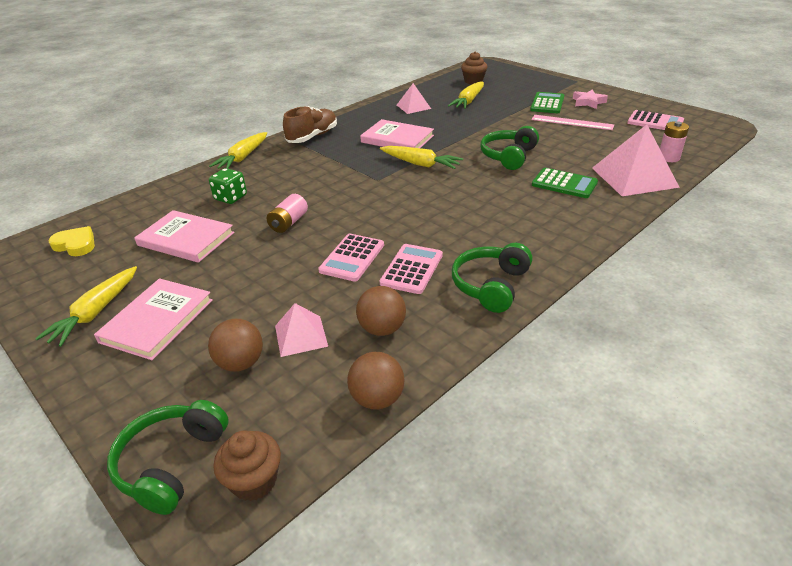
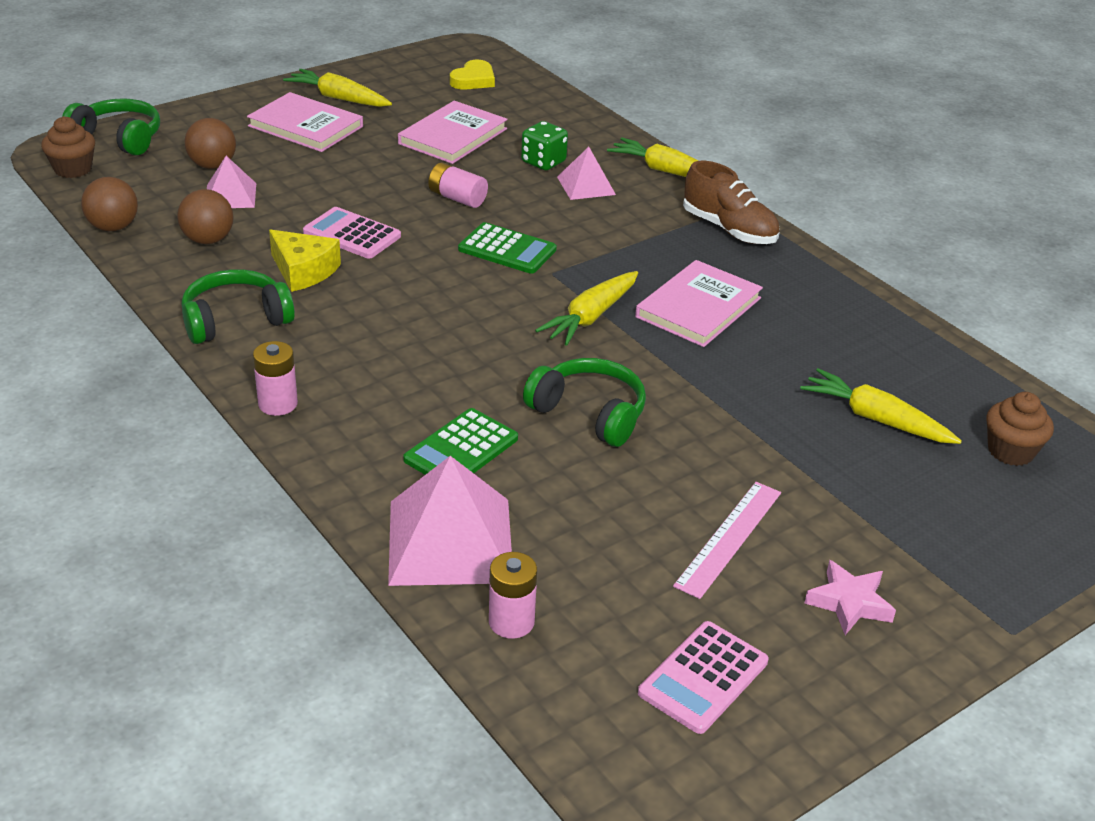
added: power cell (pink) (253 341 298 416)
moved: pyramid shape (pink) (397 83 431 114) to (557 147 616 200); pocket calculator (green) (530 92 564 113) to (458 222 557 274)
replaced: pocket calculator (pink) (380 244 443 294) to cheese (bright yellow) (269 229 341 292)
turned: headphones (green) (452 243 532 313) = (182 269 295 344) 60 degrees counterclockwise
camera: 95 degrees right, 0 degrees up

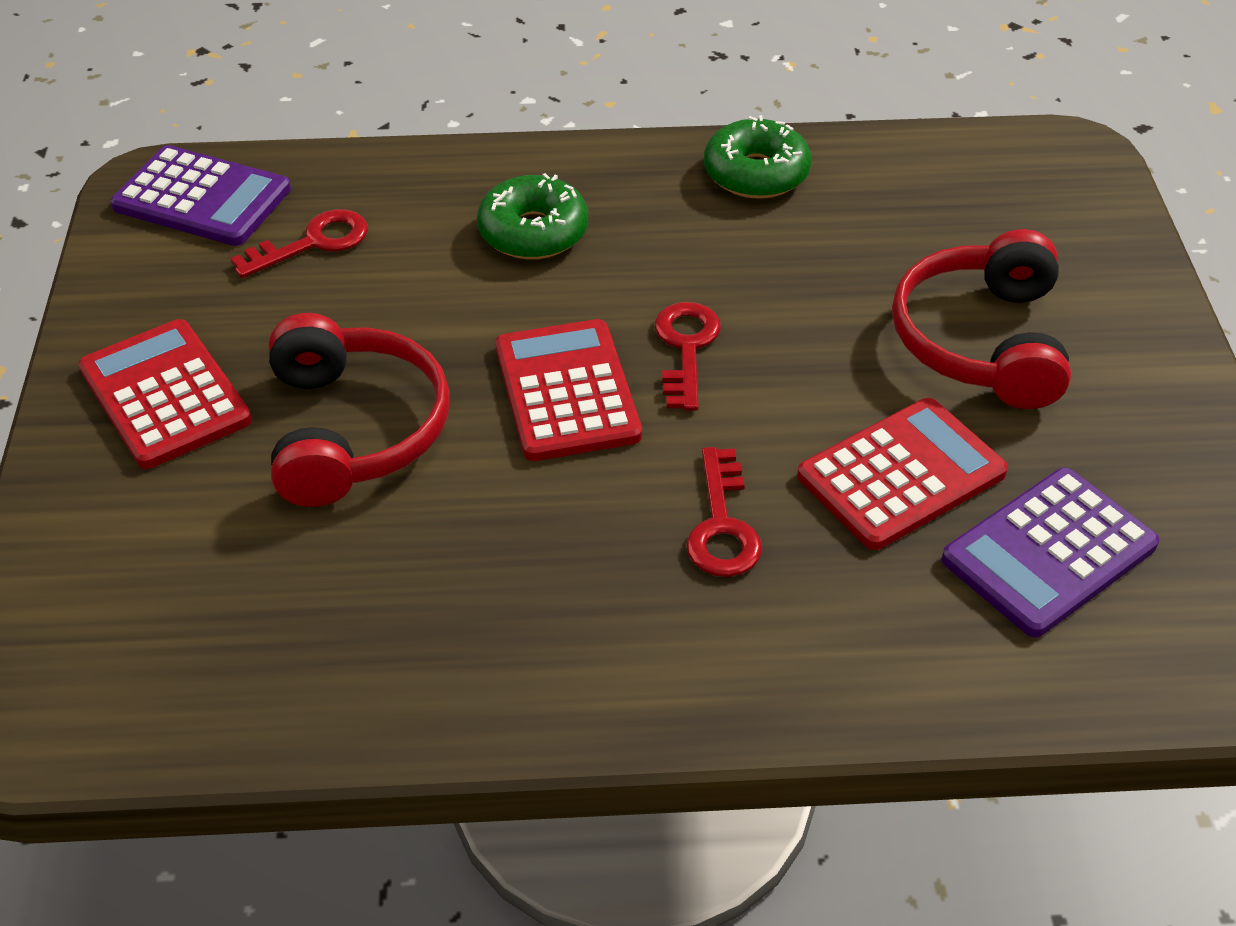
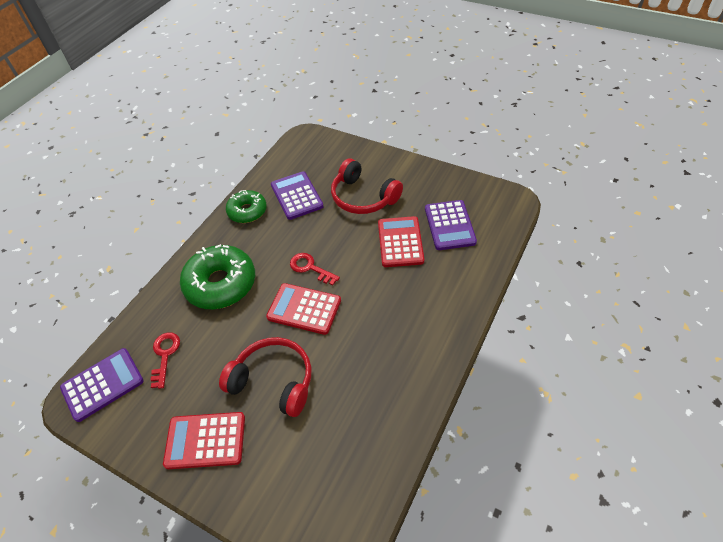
removed: latchkey (crimson) (686 447 762 577)
added: pocket calculator (royal purple) (271 171 324 220)
resized: glazed donut (green) (477 173 588 259) = (180 244 255 309) x1.64
camera: 55 degrees left, 5 degrees up

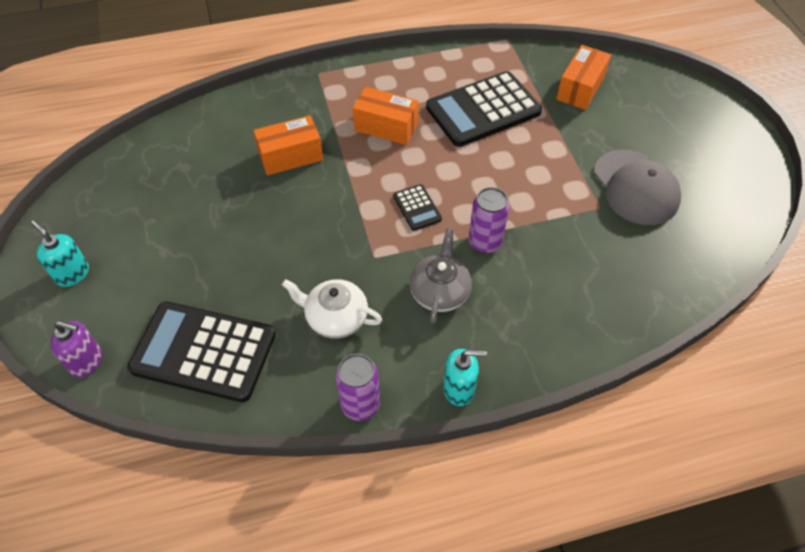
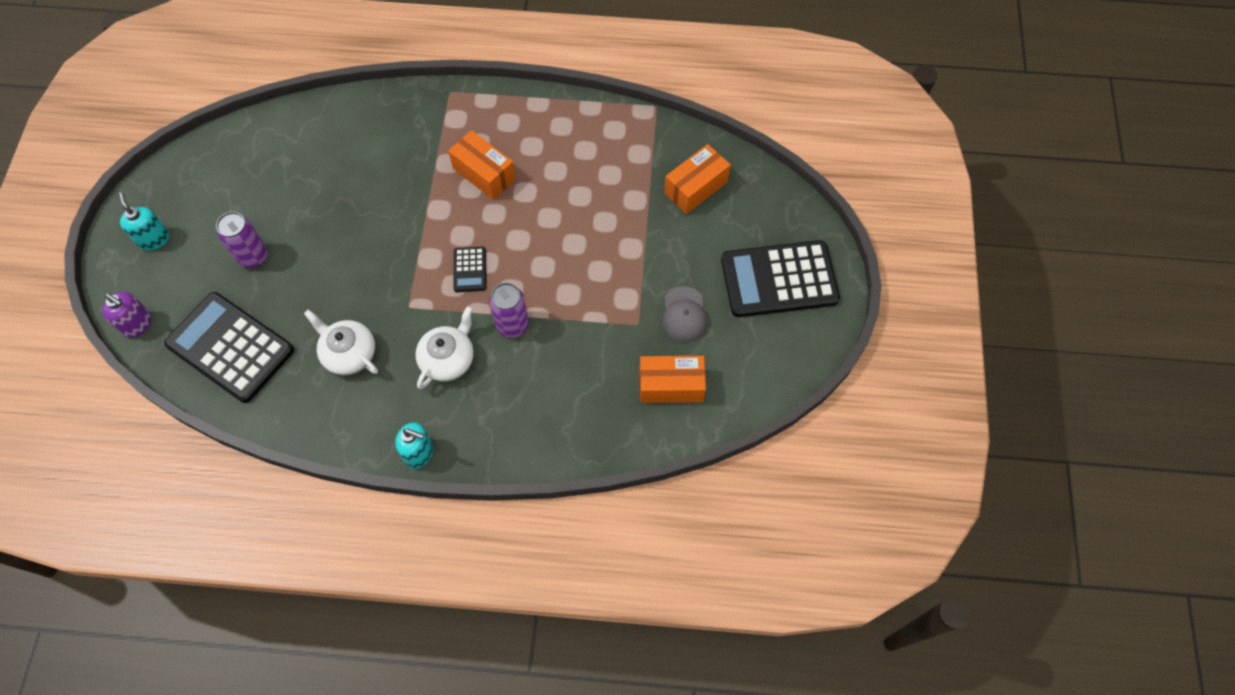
moved: parcel (bright orange) (253 115 323 176) to (639 356 706 403); soda can (royal purple) (336 354 380 421) to (216 212 268 268); pocket calculator (ebony) (426 71 542 147) to (721 240 840 317)
recoloured: china teapot (grey) (410 228 472 324) to china teapot (snow-white) (415 306 474 389)
resized: peaked cap (grey) (594 150 681 225) = (662 286 708 343) x0.62
camera: 20 degrees right, 10 degrees up

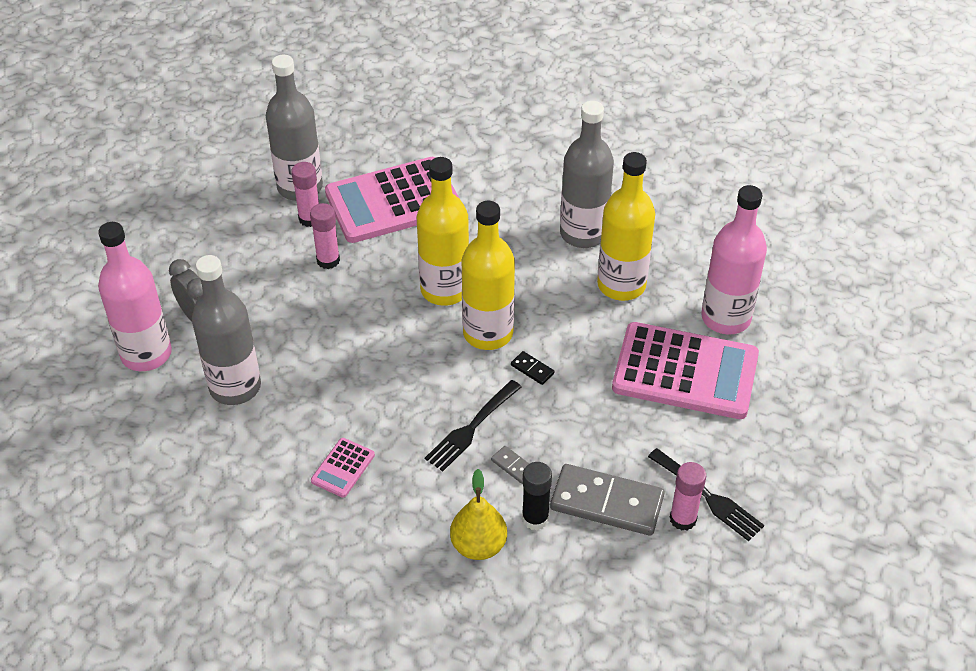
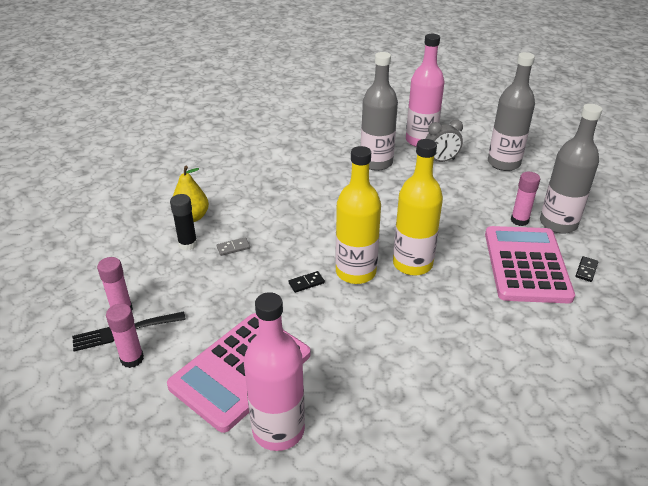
removed: pocket calculator (pink) (311 438 375 498); table fork (ebony) (425 380 522 471); domino piece (grey) (550 464 665 536); bottle (bright yellow) (597 152 655 301)
added: domino piece (ebony) (575 256 598 282)
moved: glue (pink) (310 203 340 269) to (106 303 144 368); bottle (grey) (560 101 614 248) to (488 52 535 171)
camera: 115 degrees right, 10 degrees down

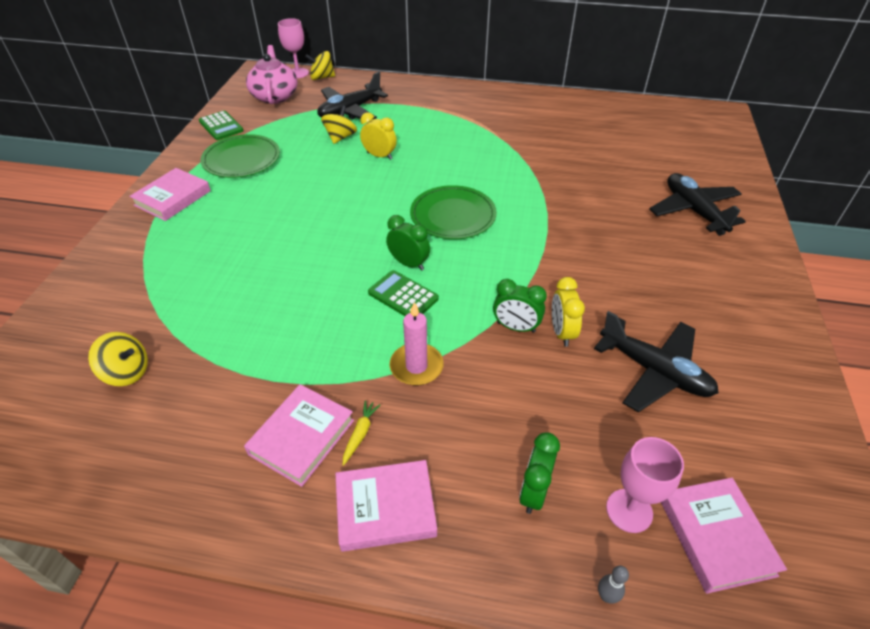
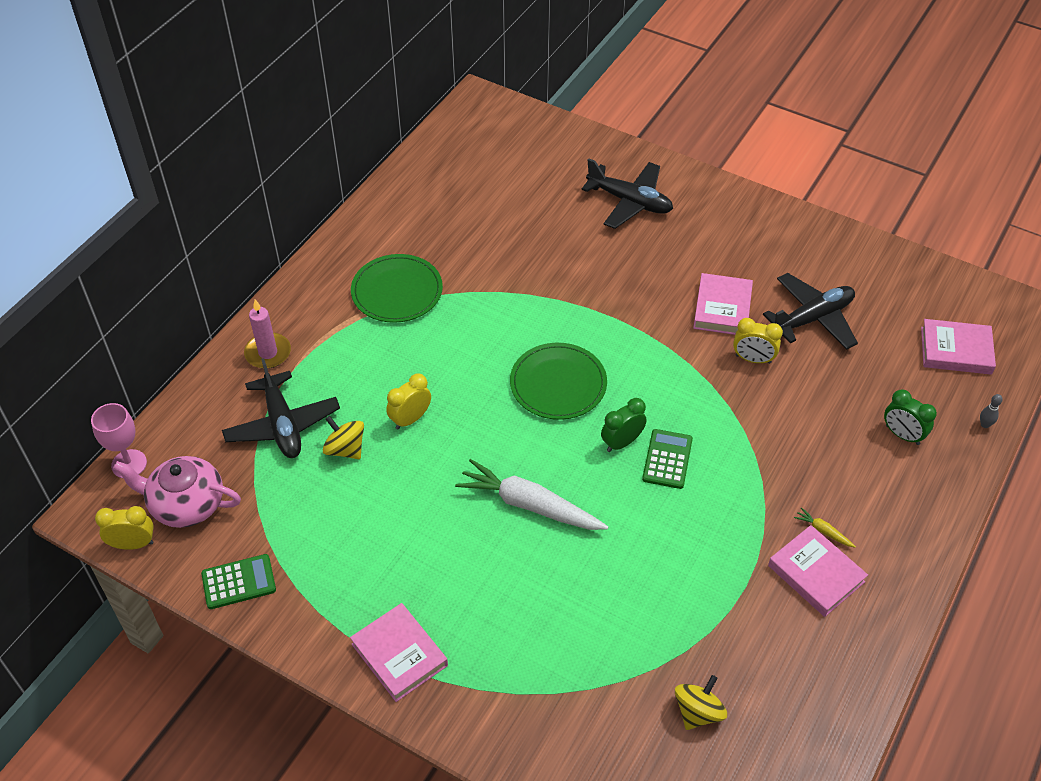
removed: spinning top (bright yellow) (305 51 335 80); alarm clock (green) (493 279 547 333); wine glass (pink) (606 437 684 533)
added: alarm clock (bright yellow) (95 506 154 550); toy carrot (snow-white) (455 459 609 530)
moved: flat dish (green) (200 134 280 178) to (351 254 443 323); hardback (pink) (335 460 437 552) to (693 273 753 335); pillar candle (pink) (389 302 444 385) to (244 300 291 369)
turned: pocket calculator (green) (368 270 439 316) = (642 429 693 489) 135 degrees clockwise; aeroplane (ebony) (650 173 746 236) = (581 159 673 229) 150 degrees counterclockwise
camera: 70 degrees left, 5 degrees up

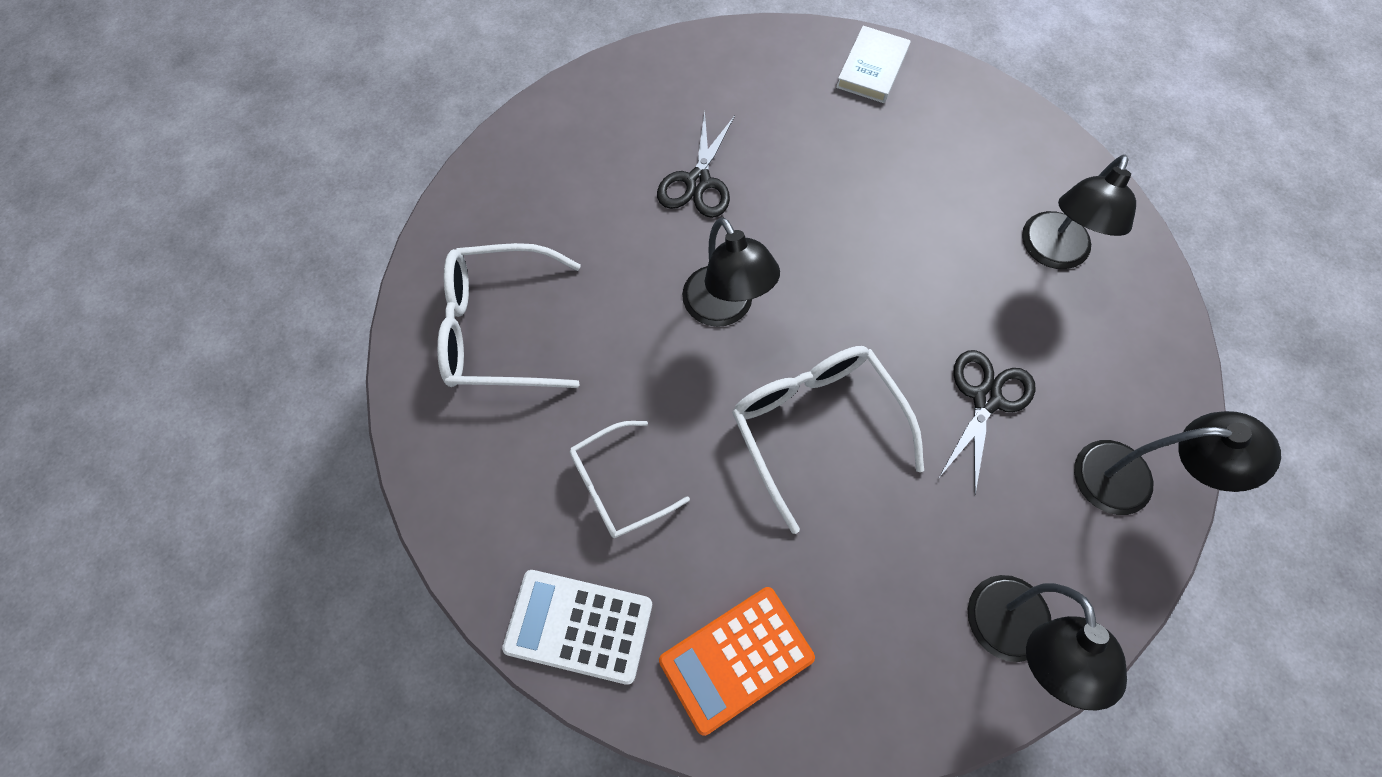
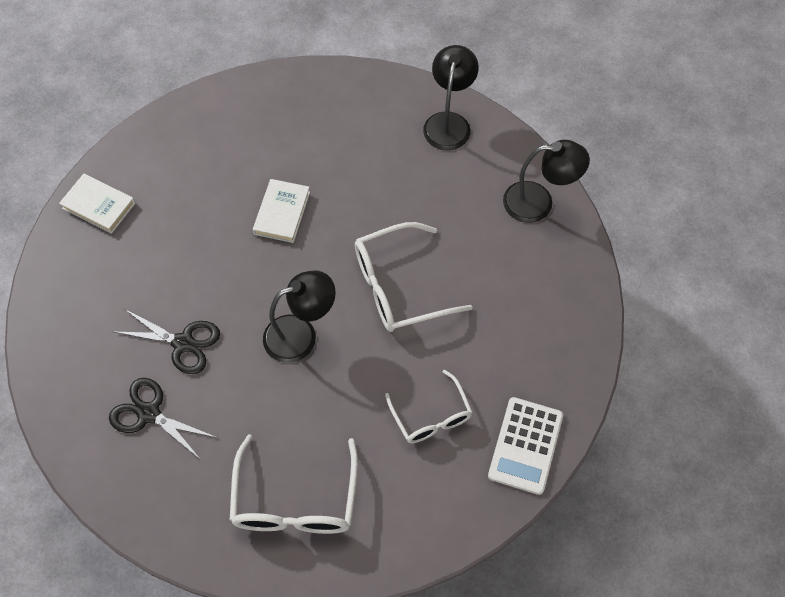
removed: pocket calculator (bright orange) (659 587 815 736); lamp (ebony) (1022 155 1136 269)
added: hardback (snow-white) (253 179 310 243)
moved: scissors (ebony) (939 350 1036 495) to (109 378 218 461)
camera: 85 degrees left, 5 degrees down

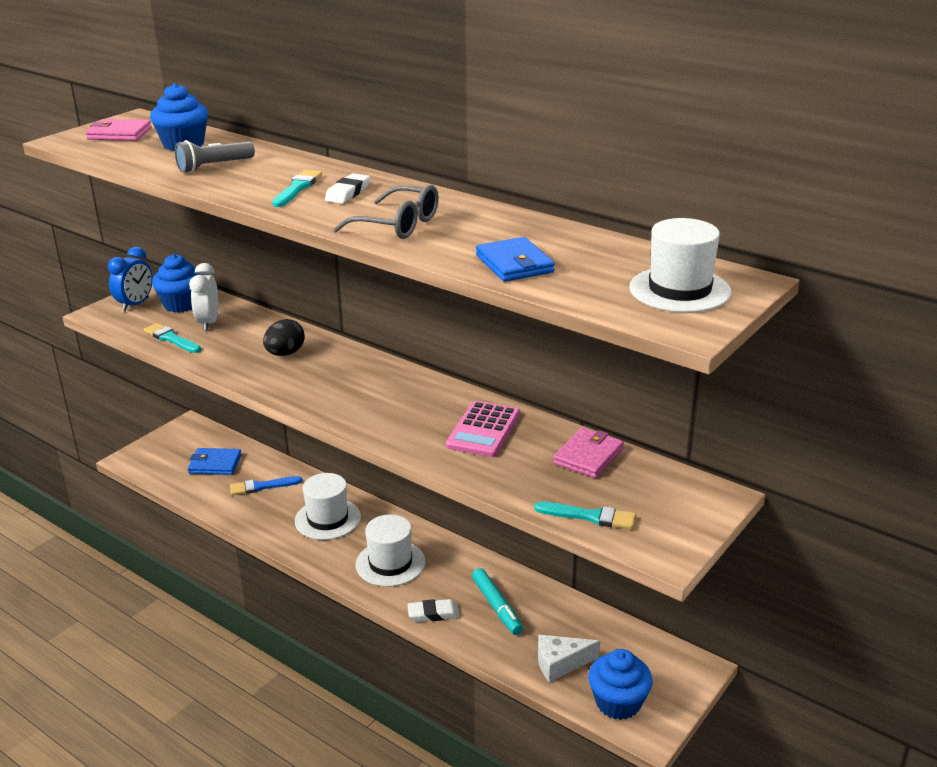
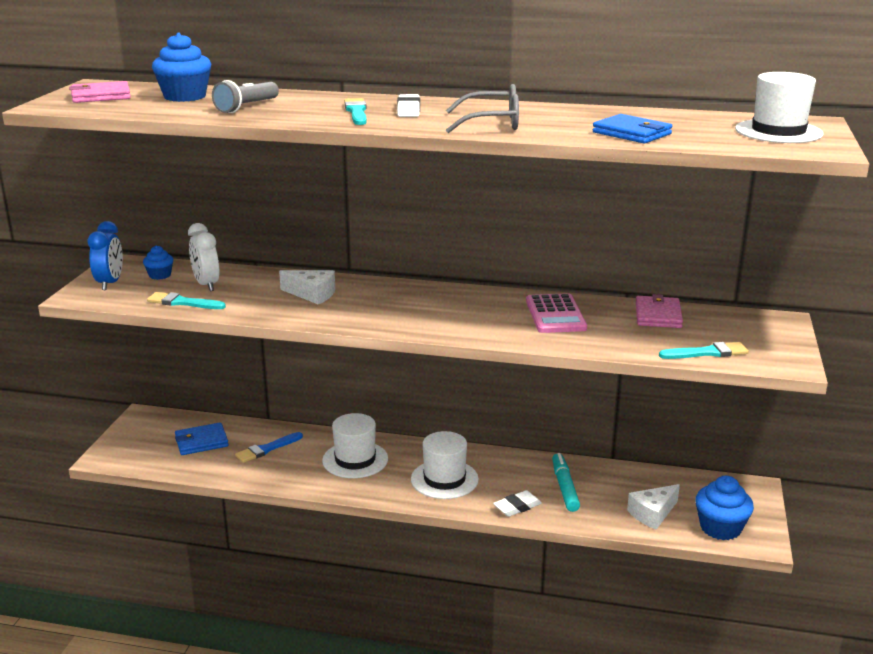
replaced: toy egg (ebony) (263 319 305 356) to cheese (snow-white) (279 270 335 305)
turned: felt pen (teal) (472 568 523 635) = (552 453 580 512) 135 degrees counterclockwise
resized: cupcake (cobalt) (152 254 203 312) = (143 245 173 280) x0.57
camera: 25 degrees left, 5 degrees down

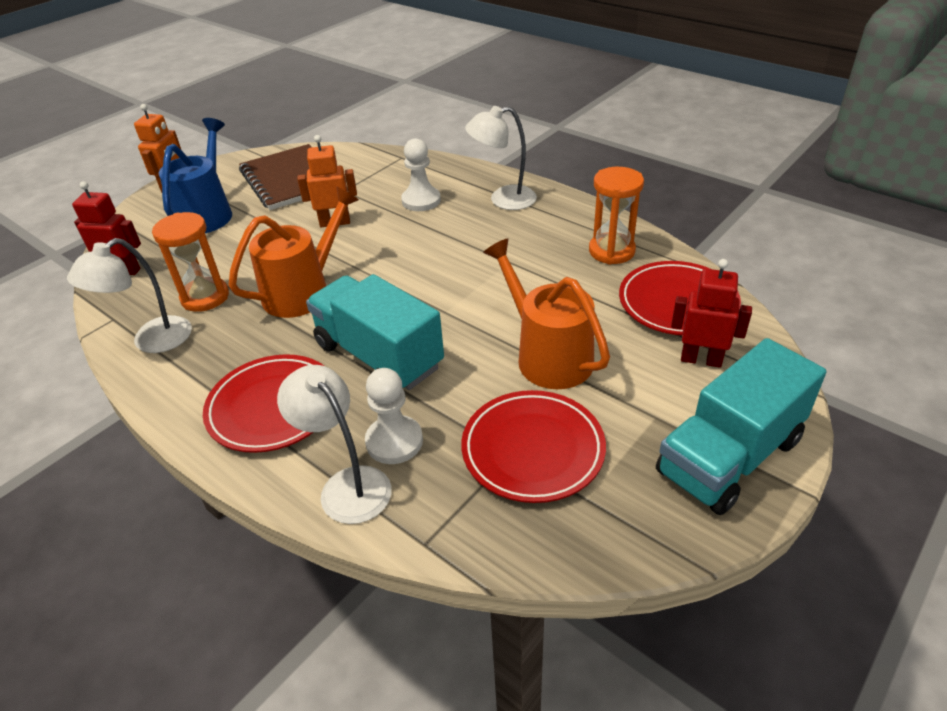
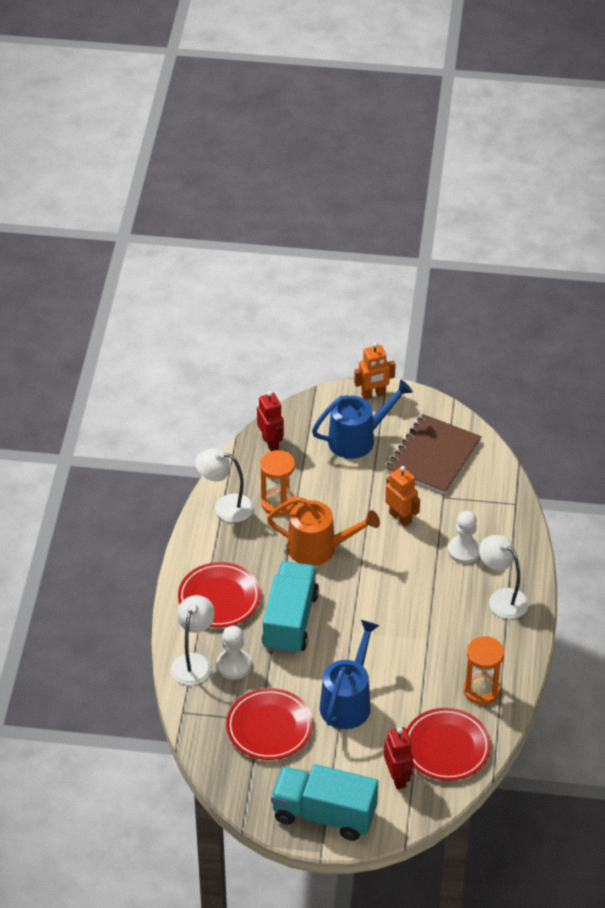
recoloured: watering pot (bright orange) (483 238 610 389) to watering pot (cobalt) (320 620 380 729)
camera: 55 degrees right, 5 degrees up

